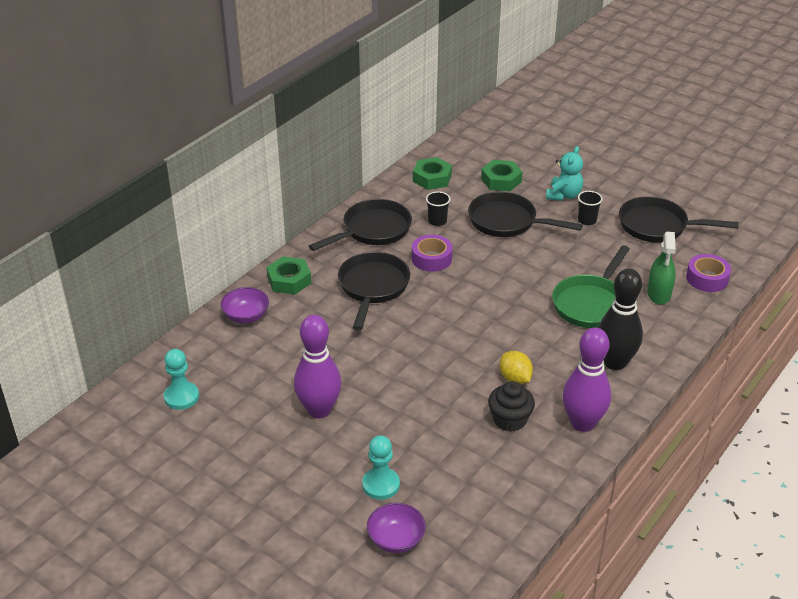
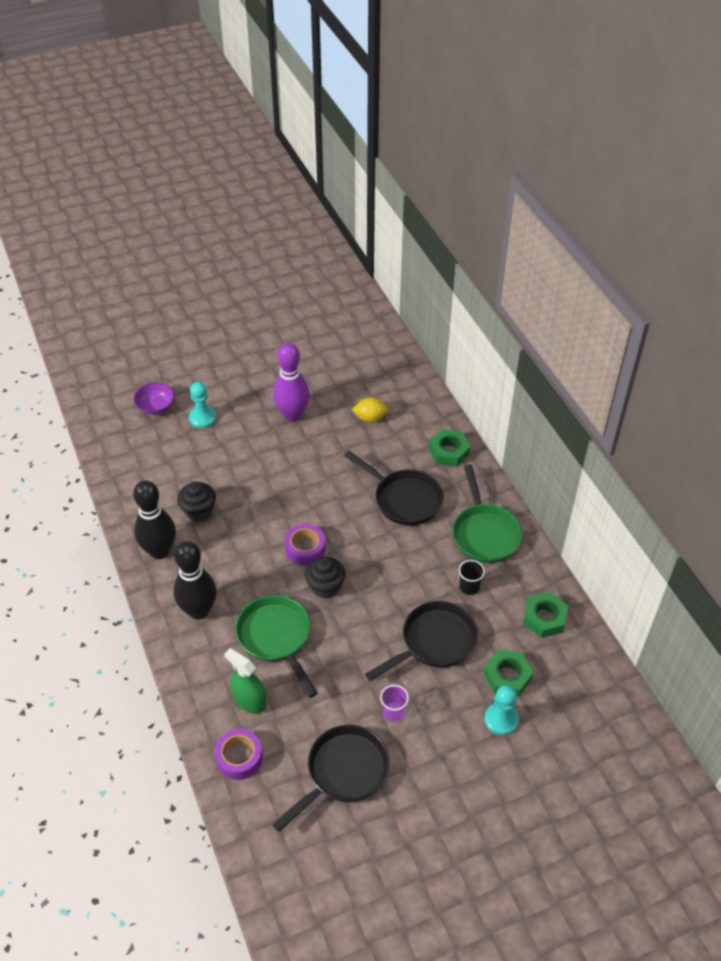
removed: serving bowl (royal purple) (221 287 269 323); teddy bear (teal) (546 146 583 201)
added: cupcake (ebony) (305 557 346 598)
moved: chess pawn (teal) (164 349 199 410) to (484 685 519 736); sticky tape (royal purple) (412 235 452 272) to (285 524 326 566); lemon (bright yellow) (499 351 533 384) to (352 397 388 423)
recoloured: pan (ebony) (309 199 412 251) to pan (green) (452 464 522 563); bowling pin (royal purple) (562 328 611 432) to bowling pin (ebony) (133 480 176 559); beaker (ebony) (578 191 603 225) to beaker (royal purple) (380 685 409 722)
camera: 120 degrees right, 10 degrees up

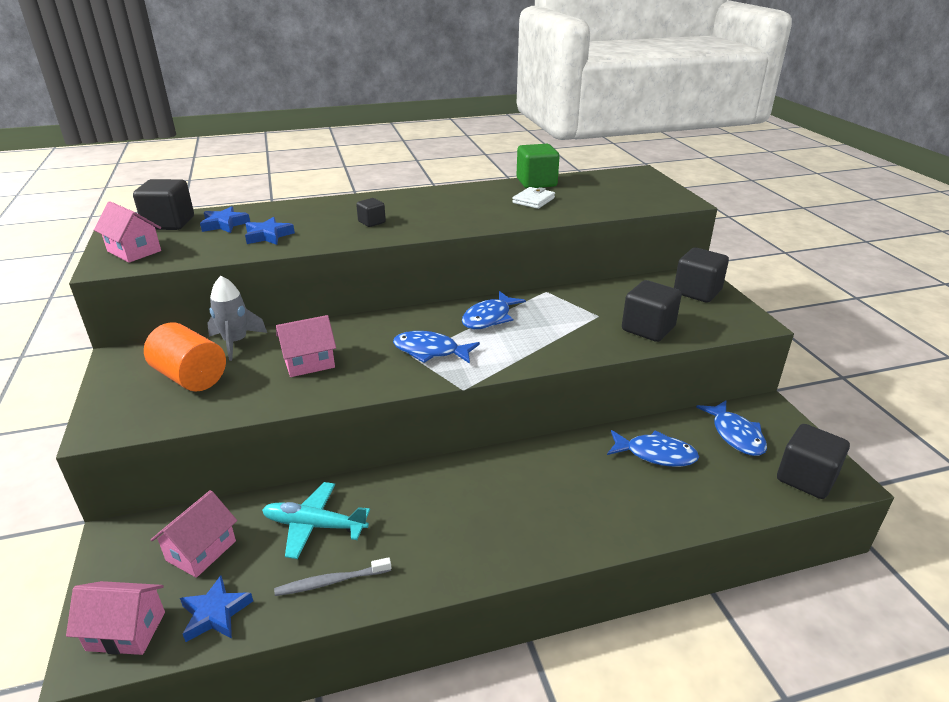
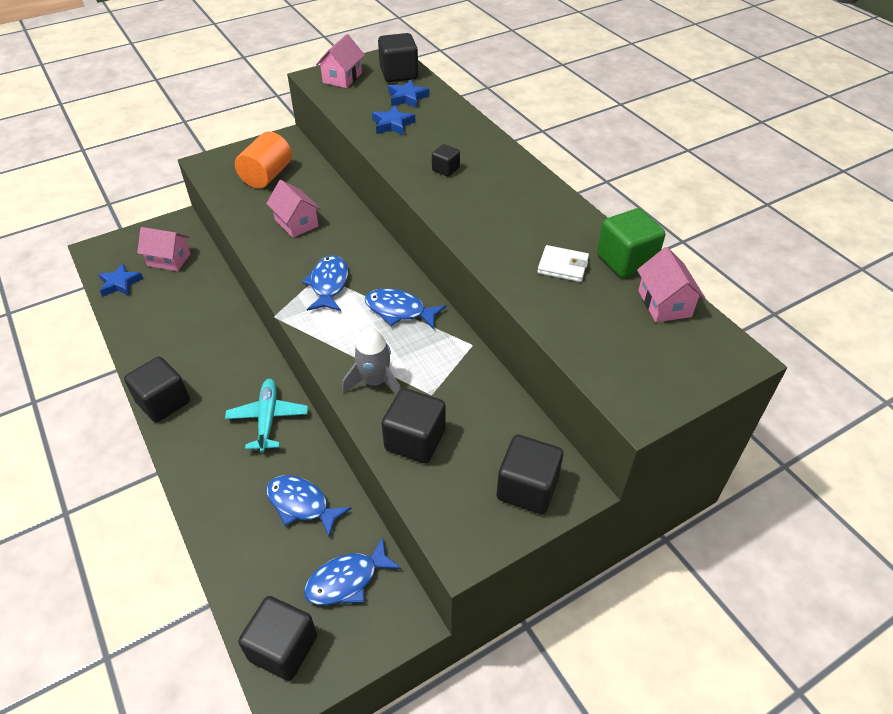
removed: tooth brush (grey) (274 557 391 596)
added: cube (ebony) (124 357 190 422)
moved: toy house (pink) (66 581 165 655) to (637 247 706 322); toy rocket (grey) (207 276 267 361) to (342 327 401 395); aeroplane (teal) (262 482 370 559) to (225 379 308 453)
turned: toy fish (cobalt) (607 430 699 467) = (266 475 352 537) 120 degrees clockwise
camera: 75 degrees right, 15 degrees up

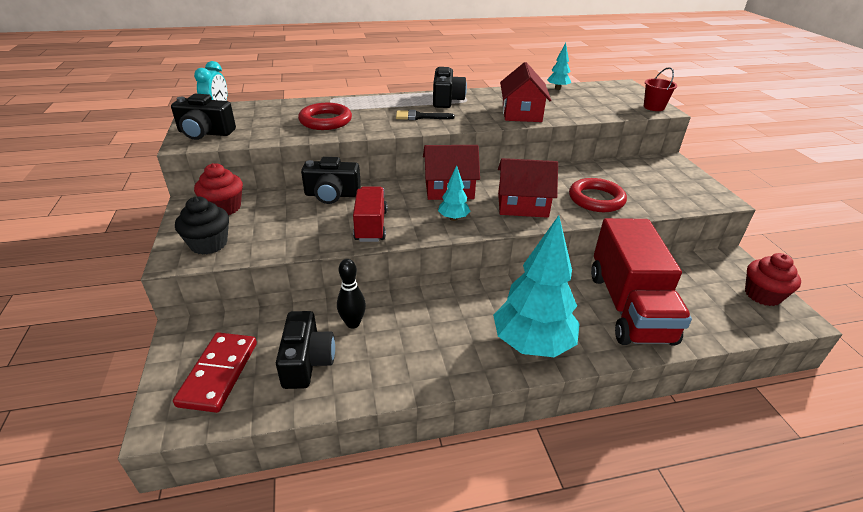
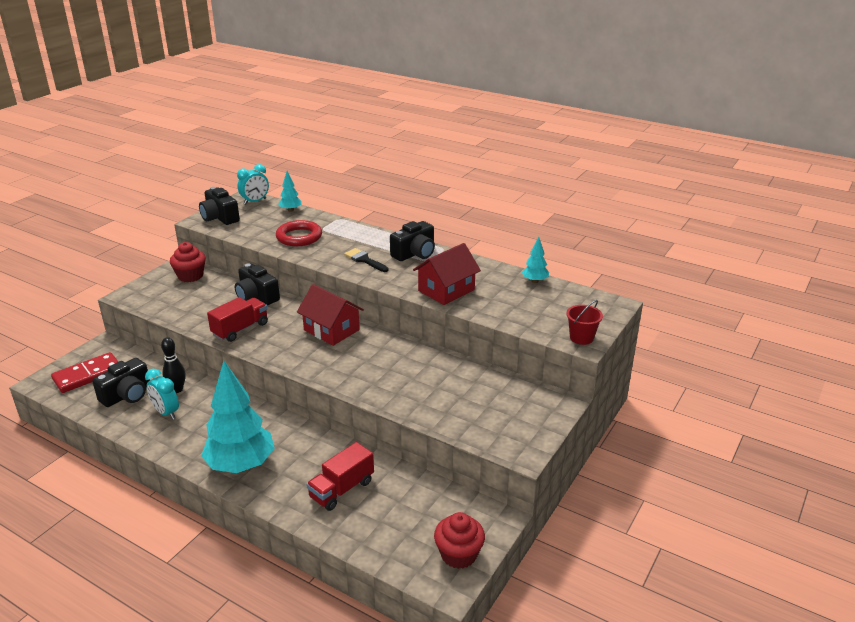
removed: cupcake (ebony) (175 196 229 255); toy house (crimson) (498 158 558 218); torus (crimson) (569 178 627 212)
added: alarm clock (teal) (145 369 179 420)
moved: tree (teal) (438 166 470 221) to (278 171 302 212)
resized: lorry (crimson) (591 218 692 345) = (306 442 374 511) x0.56
camera: 45 degrees right, 5 degrees down

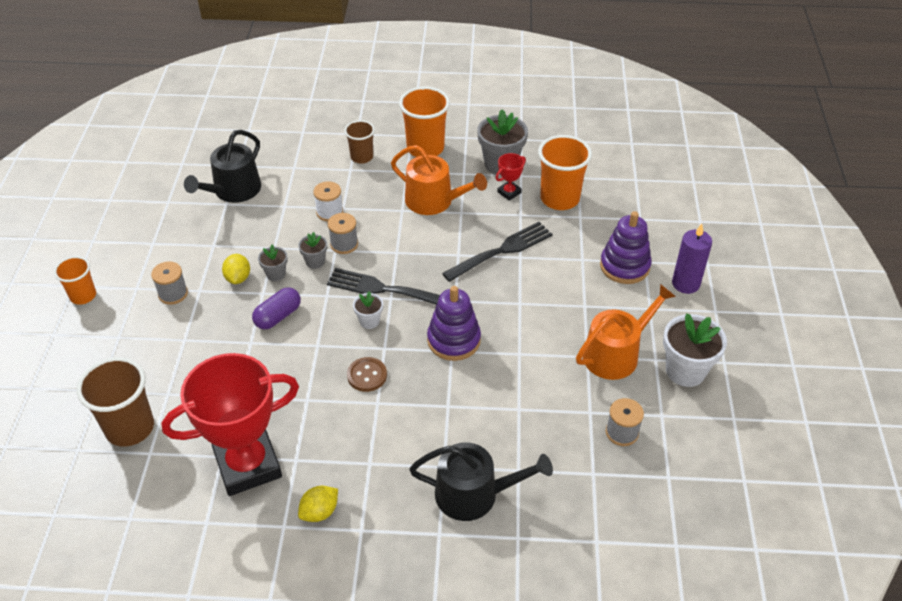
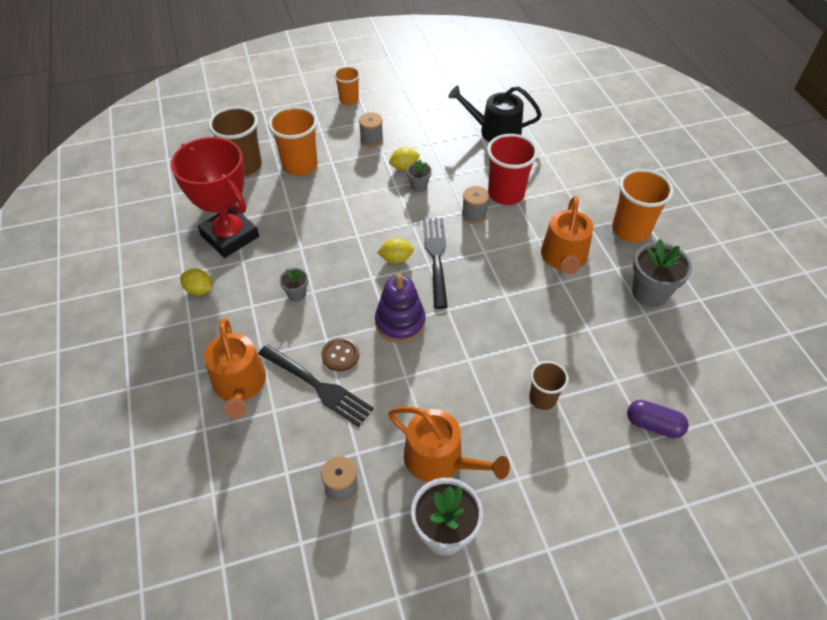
removed: award cup (crimson) (496 153 526 201); stacking rings (royal purple) (600 211 652 284); pillar candle (royal purple) (672 224 712 294)
moved: pill shape (royal purple) (252 287 301 330) to (627 400 689 438); flower pot (grey) (298 232 327 269) to (279 268 308 302); beaker (dark brown) (344 120 375 164) to (529 361 568 410); button (dark brown) (347 357 387 392) to (321 337 360 371); table fork (ebony) (442 222 553 282) to (258 344 374 427); beaker (bright orange) (538 135 592 210) to (268 106 318 176)
replaced: spool (snow-white) (313 181 343 222) to beaker (crimson) (487 134 538 205); flower pot (snow-white) (353 291 383 329) to lemon (bright yellow) (377 238 414 264)
recoloured: watering pot (ebony) (409 442 553 521) to watering pot (bright orange) (204 318 266 419)
camera: 70 degrees right, 5 degrees up

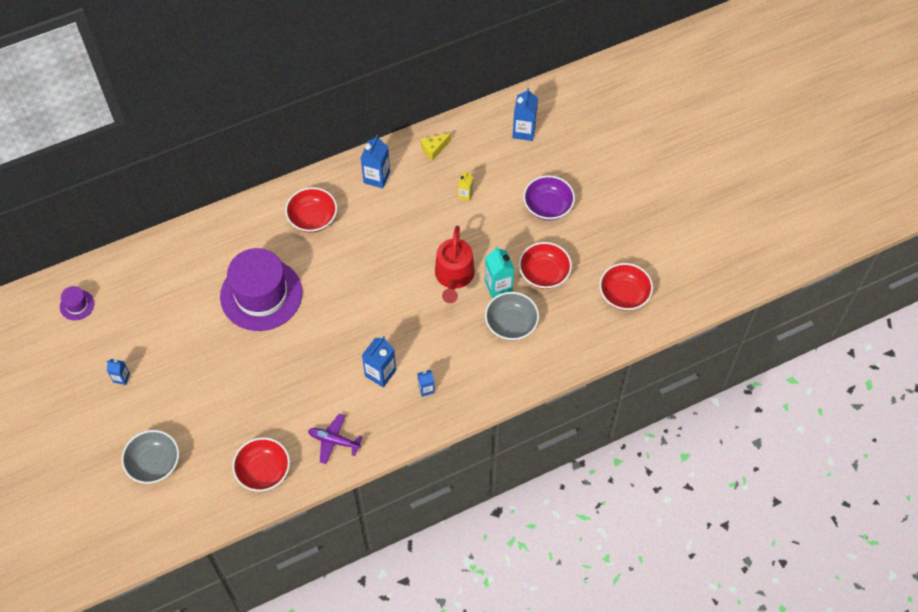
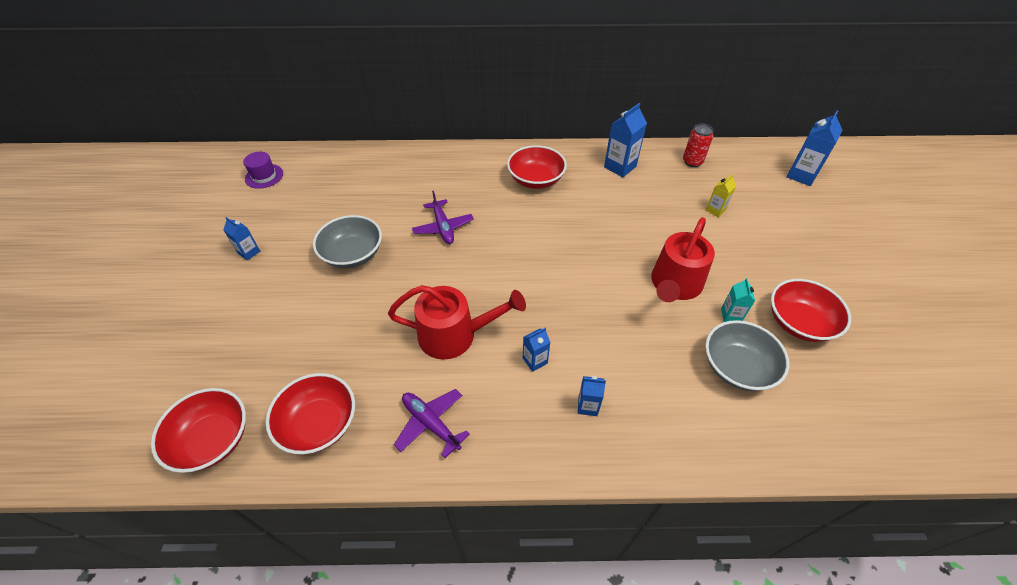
removed: serving bowl (royal purple) (523 175 575 220)
added: watering pot (crimson) (388 285 526 360)
moved: serving bowl (grey) (121 430 179 484) to (313 215 382 268); serving bowl (crimson) (599 263 653 311) to (151 388 246 473)
replaced: tall hat (royal purple) (220 248 302 331) to aeroplane (royal purple) (412 191 474 244); cheese (bright yellow) (421 133 451 161) to soda can (crimson) (683 124 713 167)
resized: milk carton (cobalt) (362 336 396 387) = (523 328 550 372) x0.58; milk carton (teal) (485 246 514 298) = (721 278 755 322) x0.58
camera: 25 degrees right, 10 degrees down

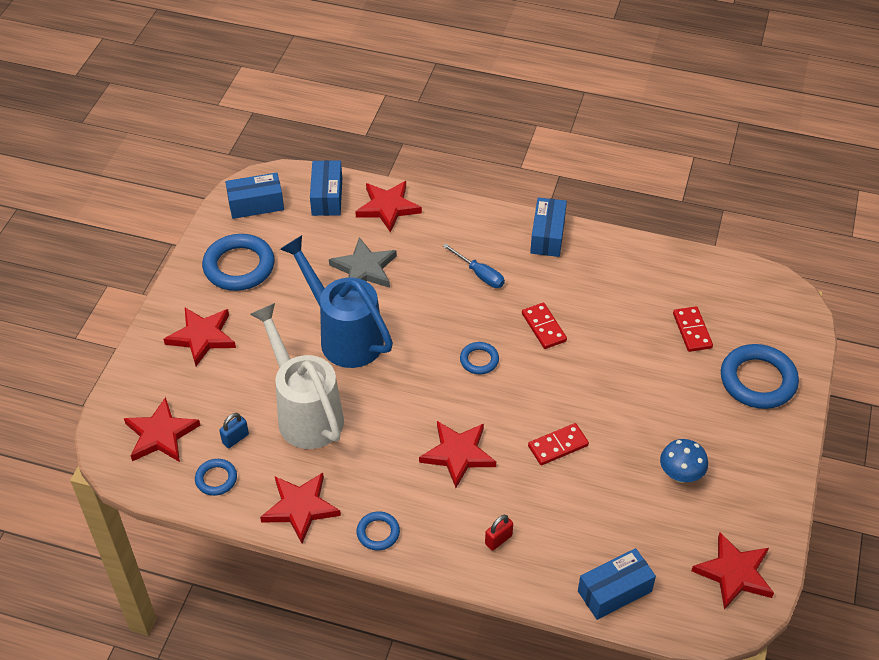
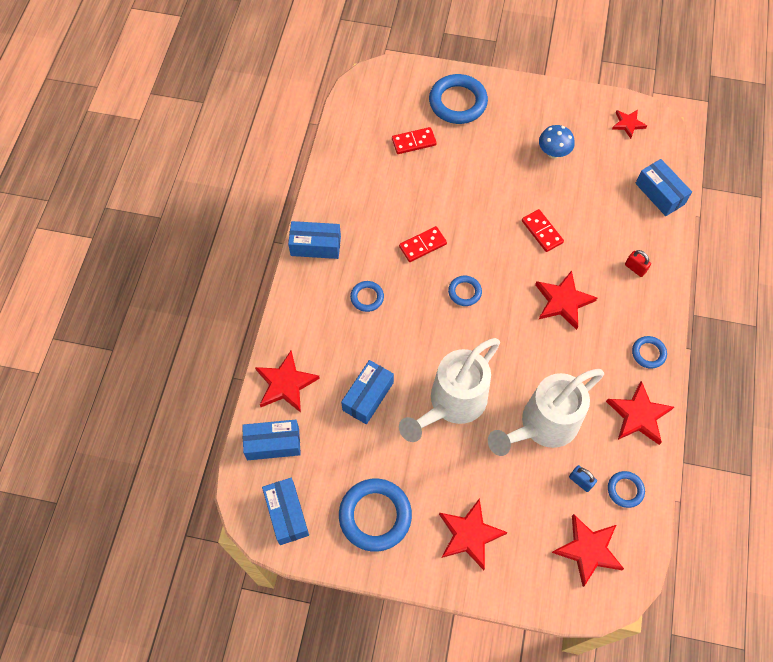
replaced: star (grey) (329 237 397 288) to parcel (cobalt) (341 360 394 424); hand screwdriver (cobalt) (443 244 505 288) to torus (cobalt) (350 281 384 312)
recoloured: watering pot (cobalt) (280 235 393 368) to watering pot (snow-white) (399 338 500 442)
resized: star (crimson) (691 532 774 610) = (612 110 647 139) x0.61
camera: 95 degrees left, 15 degrees up

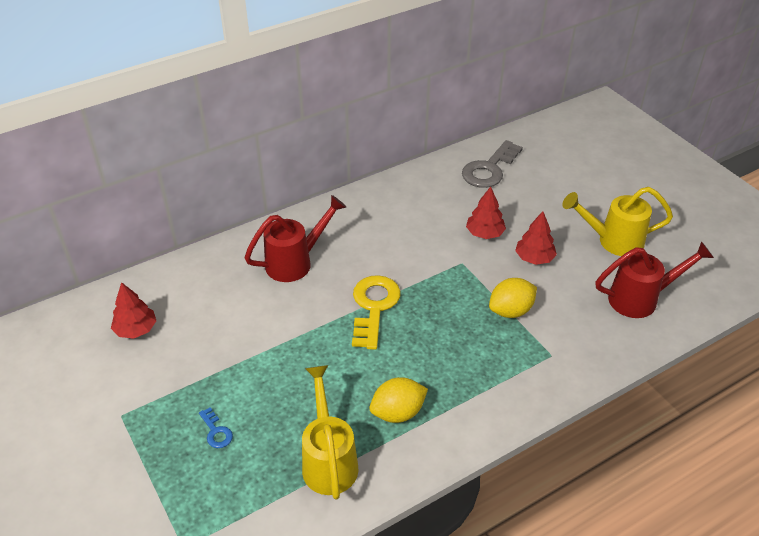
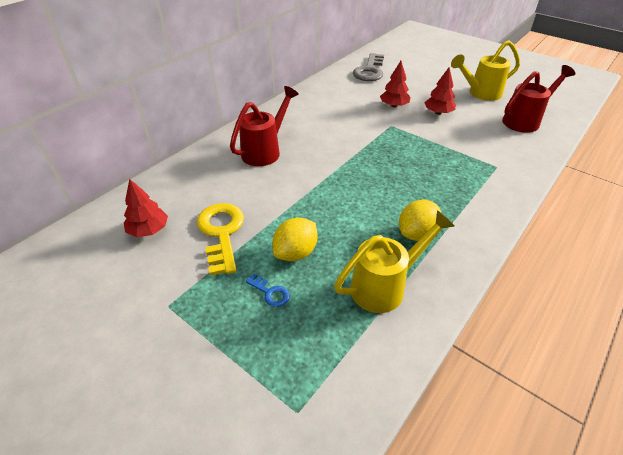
moved: latchkey (bright yellow) (352 275 401 350) to (197 203 244 276); lemon (bright yellow) (489 278 537 318) to (272 218 318 261)
turned: watering pot (bright yellow) (302 365 358 500) = (334 210 455 313) 90 degrees clockwise
camera: 20 degrees left, 0 degrees up

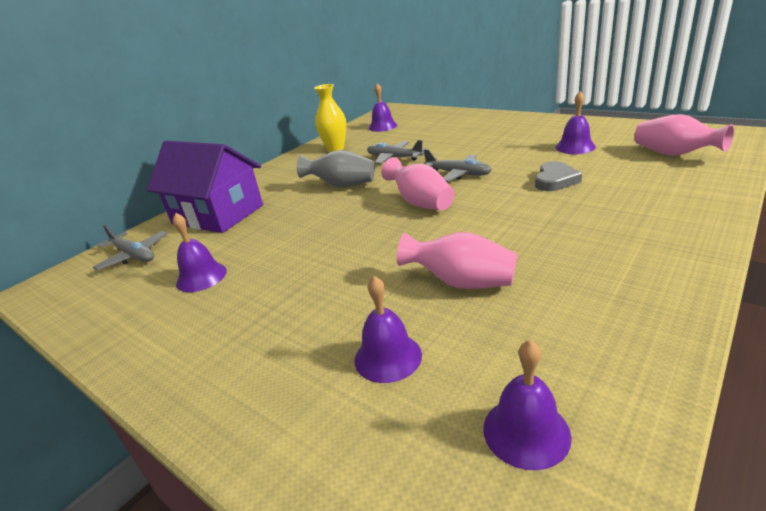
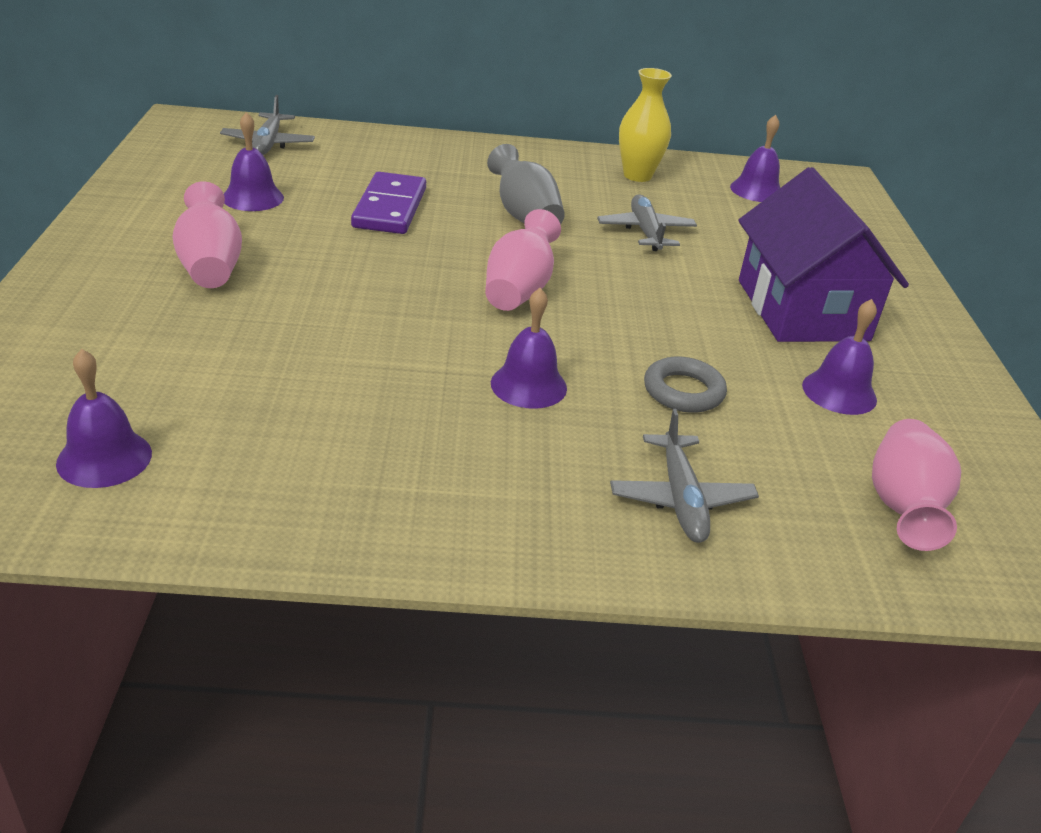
added: domino piece (royal purple) (351 172 426 234)
moved: toy house (royal purple) (147 141 263 233) to (738 167 909 342); hand bell (royal purple) (354 276 422 383) to (491 288 567 409); tall vase (pink) (397 232 517 289) to (172 181 242 288); aeroplane (grey) (424 149 492 182) to (610 409 759 543)
replaced: heart (grey) (535 161 582 191) to torus (grey) (644 357 727 413)
camera: 45 degrees right, 5 degrees up

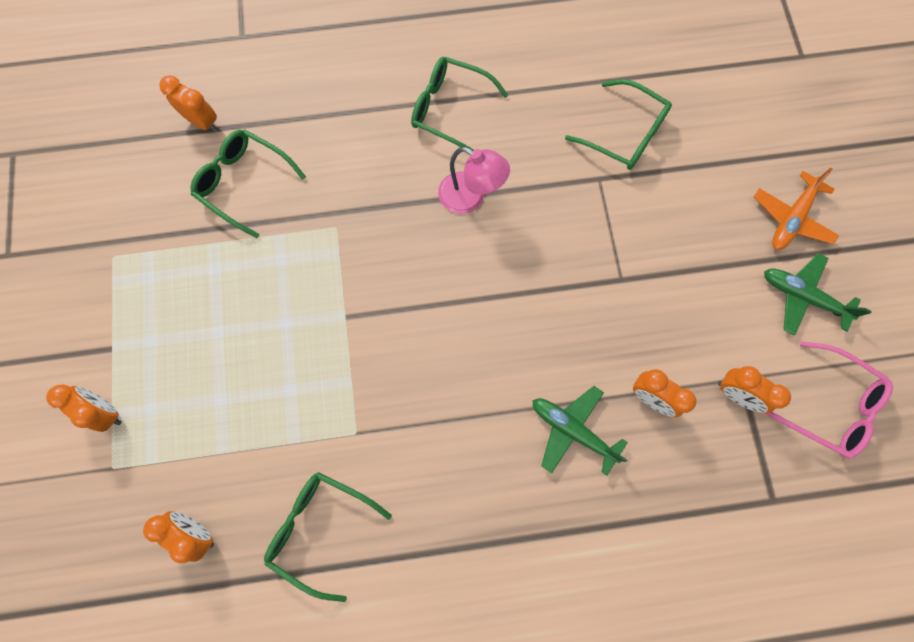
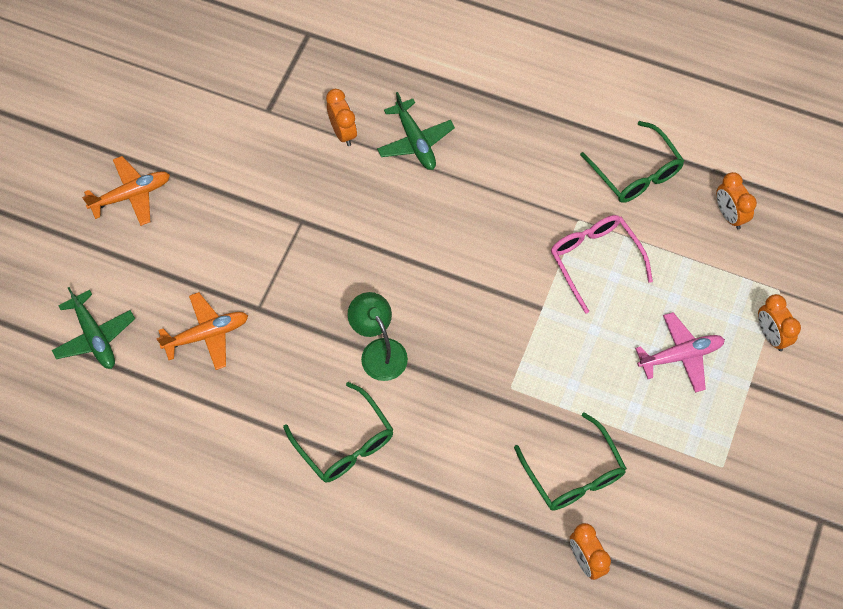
removed: alarm clock (bright orange) (718 366 791 413)
added: aeroplane (pink) (635 312 725 393)
moved: aeroplane (green) (764 253 872 335) to (52 287 135 369); eyeglasses (pink) (764 341 893 459) to (551 215 653 314)
replaced: eyeglasses (green) (565 79 672 170) to aeroplane (bright orange) (156 292 248 370)
recoloured: lamp (pink) (438 147 510 214) to lamp (green) (347 292 408 381)
camera: 150 degrees left, 10 degrees down

